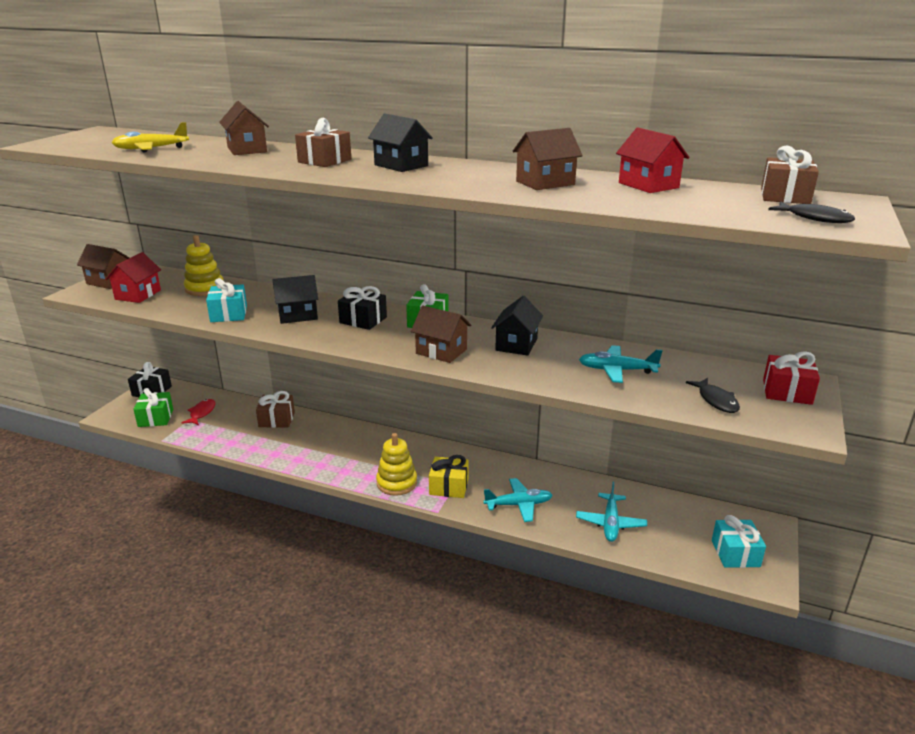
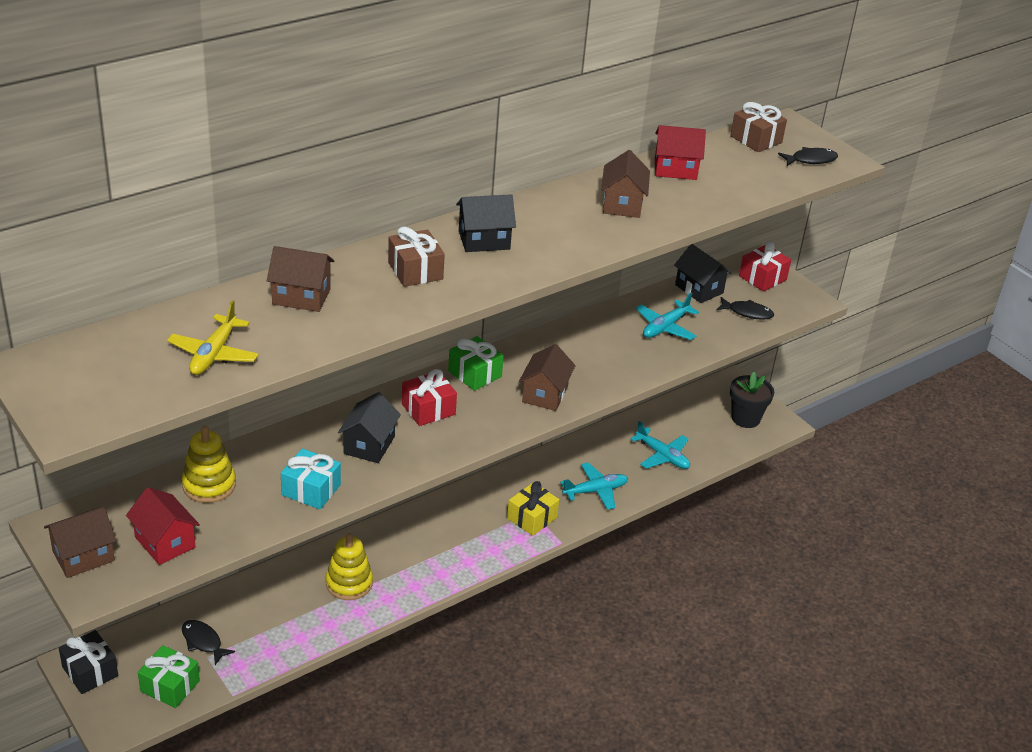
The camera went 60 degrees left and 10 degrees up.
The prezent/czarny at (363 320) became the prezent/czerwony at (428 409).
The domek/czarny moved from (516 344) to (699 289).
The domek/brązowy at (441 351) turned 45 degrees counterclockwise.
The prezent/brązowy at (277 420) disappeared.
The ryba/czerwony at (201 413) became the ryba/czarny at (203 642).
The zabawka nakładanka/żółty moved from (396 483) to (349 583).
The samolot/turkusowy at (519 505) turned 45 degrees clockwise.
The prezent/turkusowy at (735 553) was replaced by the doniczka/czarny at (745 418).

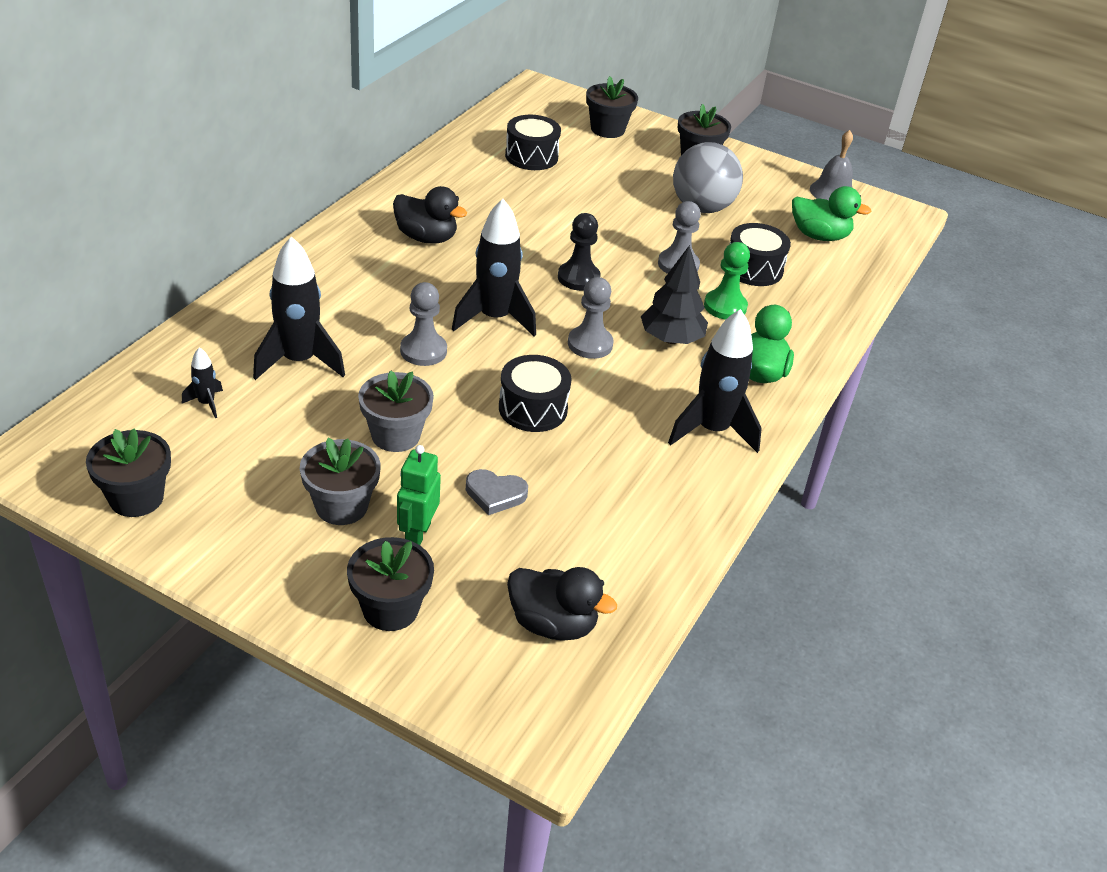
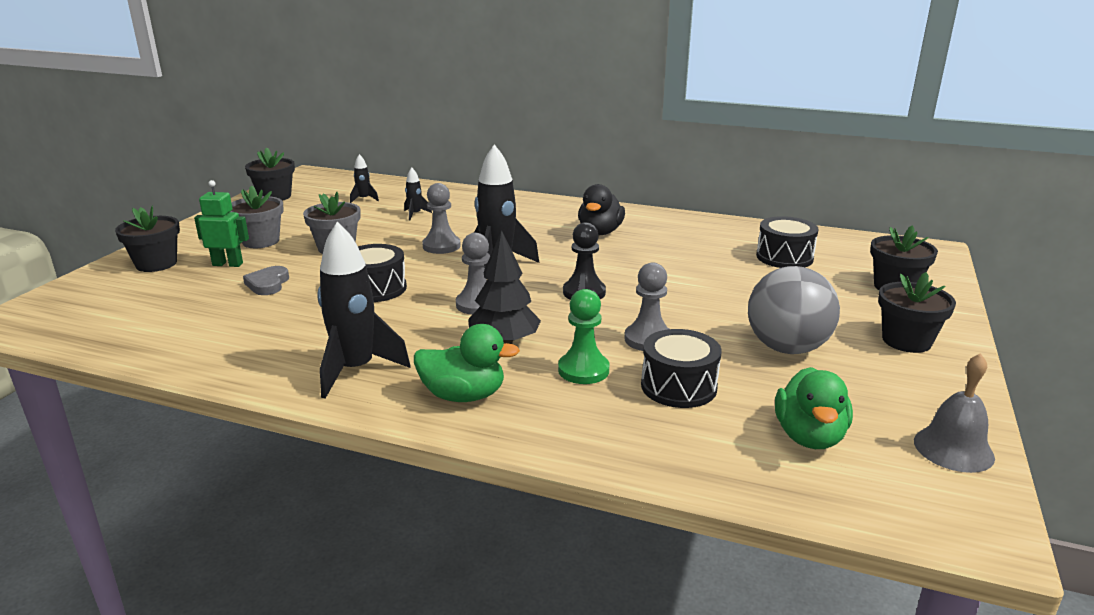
The camera went 85 degrees right and 15 degrees down.
The rakieta/czarny at (299 361) changed to 0.46 times the size.
The kaczka/czarny at (552 624) disappeared.

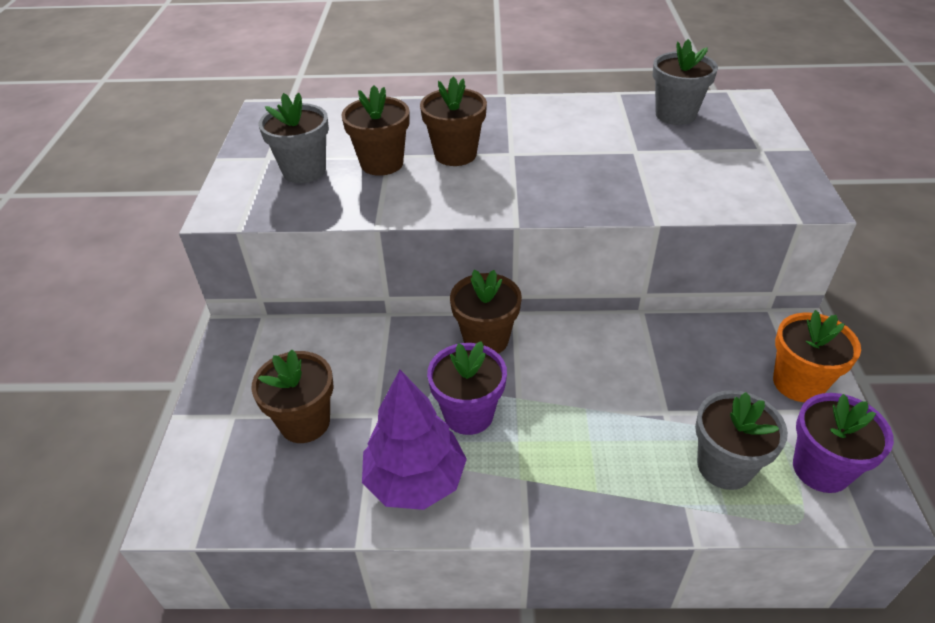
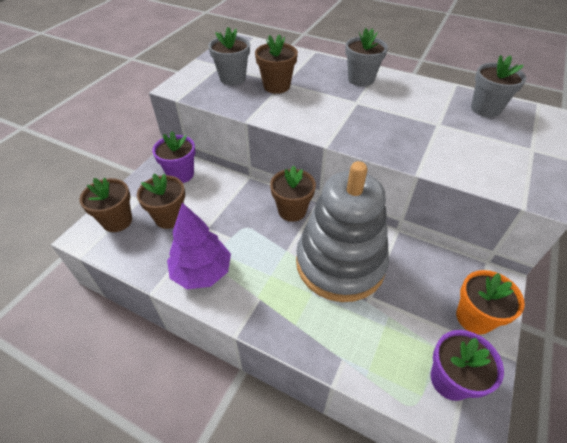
The camera went 25 degrees right and 5 degrees up.
The doniczka/brązowy moved from (455 154) to (117 221).
The doniczka/fioletowy moved from (468 414) to (180 174).
The doniczka/szary moved from (724 466) to (361 79).
The zabawka nakładanka/szary at (340 263) appeared.

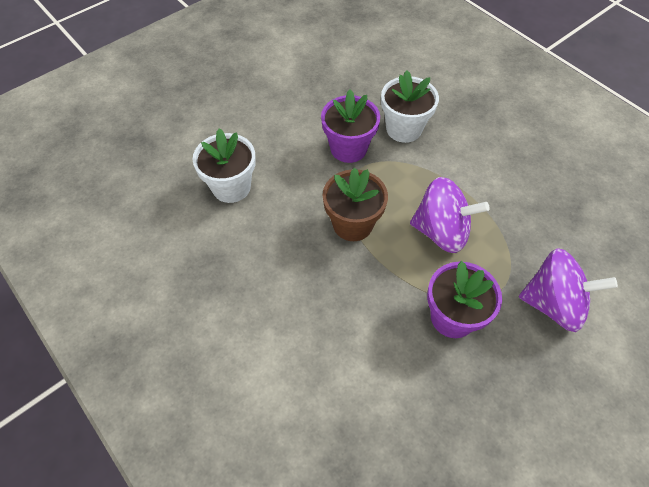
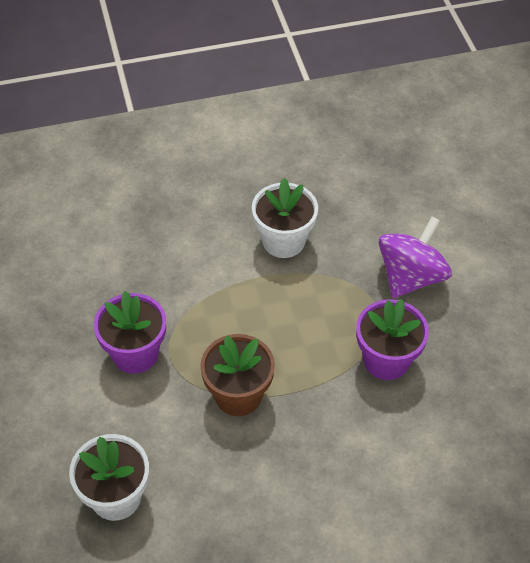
The camera went 65 degrees left and 5 degrees down.
The doniczka/biały moved from (404 129) to (283 241).
The bączek/fioletowy at (441 231) disappeared.

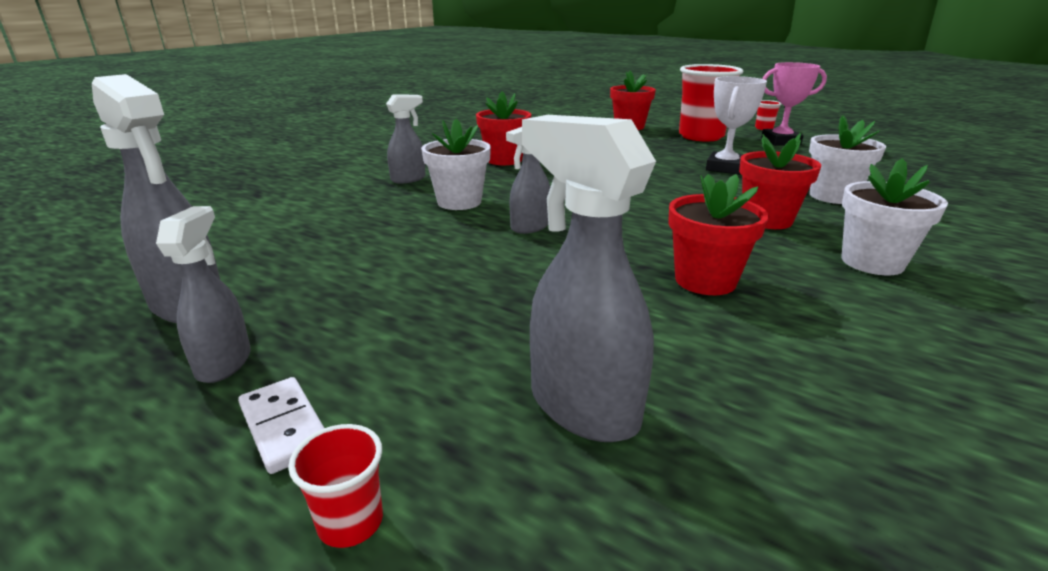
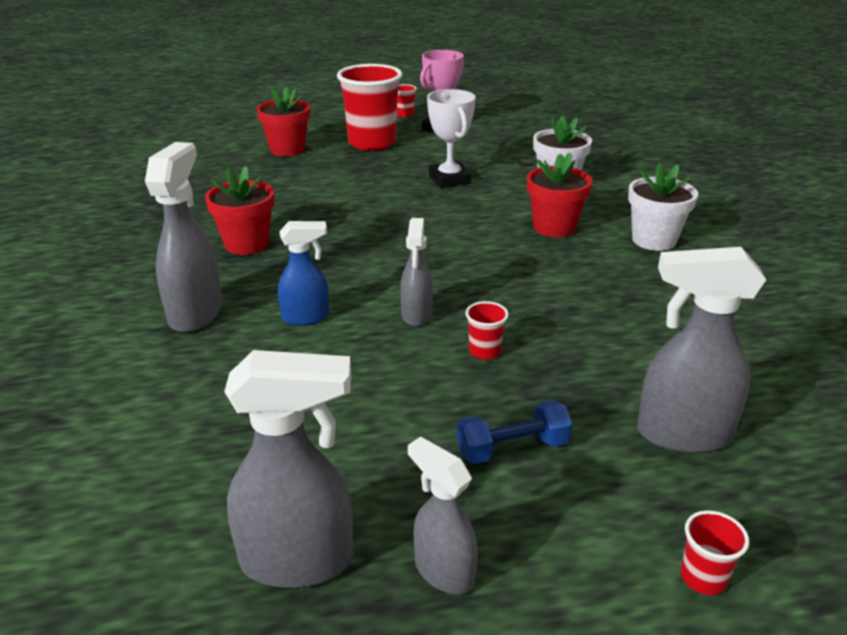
The camera went 45 degrees left and 5 degrees up.
The spryskiwacz/szary at (409 179) changed to 1.62 times the size.
The doniczka/biały at (459 202) was replaced by the spryskiwacz/niebieski at (306 317).
The doniczka/czerwony at (705 280) disappeared.
The kostka domina/biały at (284 427) disappeared.
The szklanka/czerwony at (484 351) appeared.
The hantel/niebieski at (512 448) appeared.

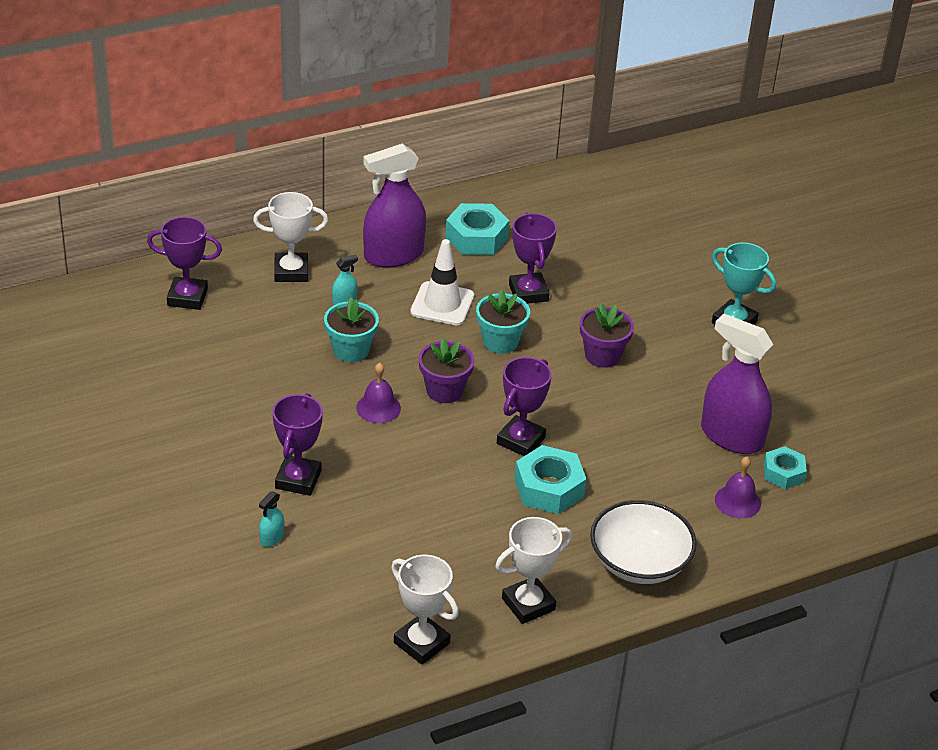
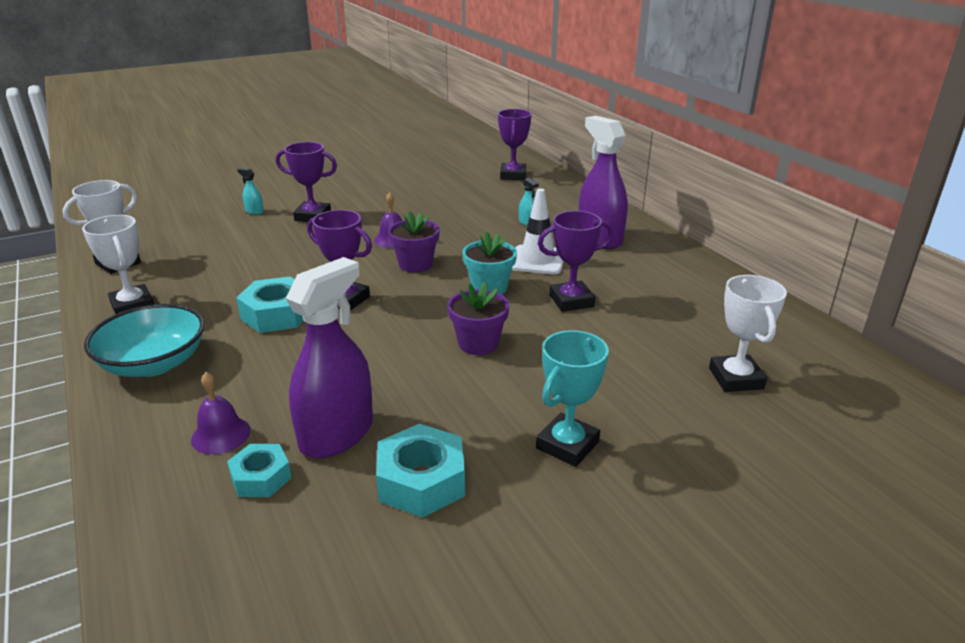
The camera went 90 degrees right and 10 degrees down.
The puchar/biały moved from (291 271) to (735 378).
The nakrętka/turkusowy moved from (476 237) to (421 481).
The doniczka/turkusowy at (351 350) disappeared.
The miska/biały at (639 562) became the miska/turkusowy at (154 363).

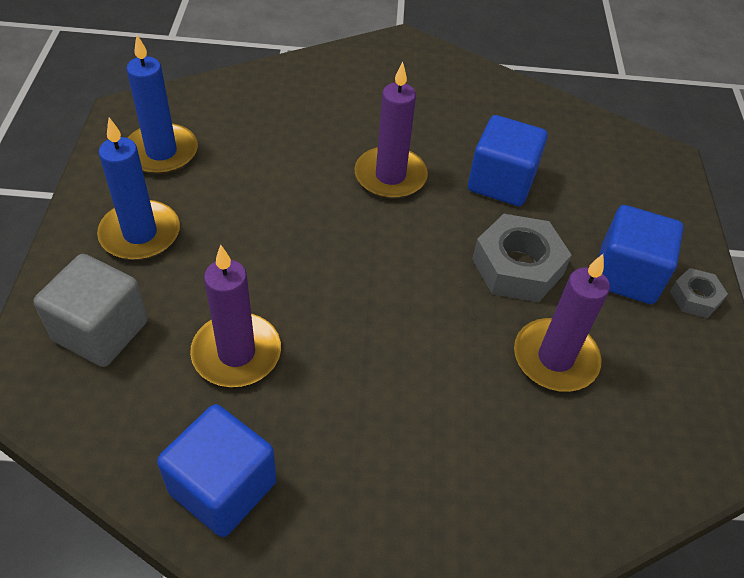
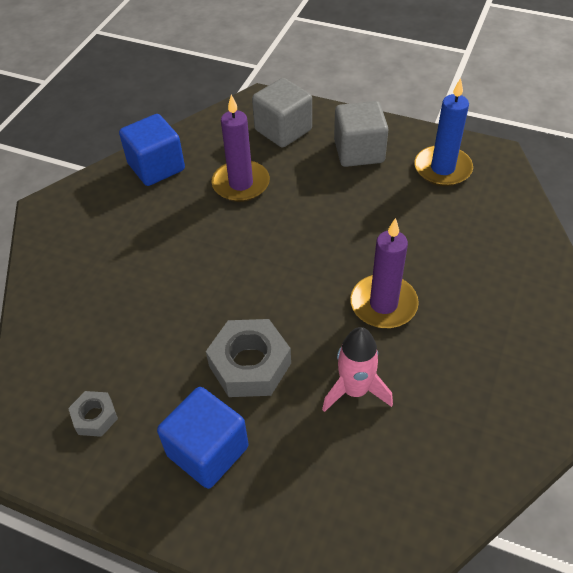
The camera went 115 degrees right and 0 degrees up.
The sześcian/niebieski at (501 182) was replaced by the rakieta/różowy at (355 390).
The świeca/niebieski at (140 234) was replaced by the sześcian/szary at (359 151).
The świeca/fioletowy at (555 358) disappeared.
The nakrętka/szary moved from (695 297) to (95 417).

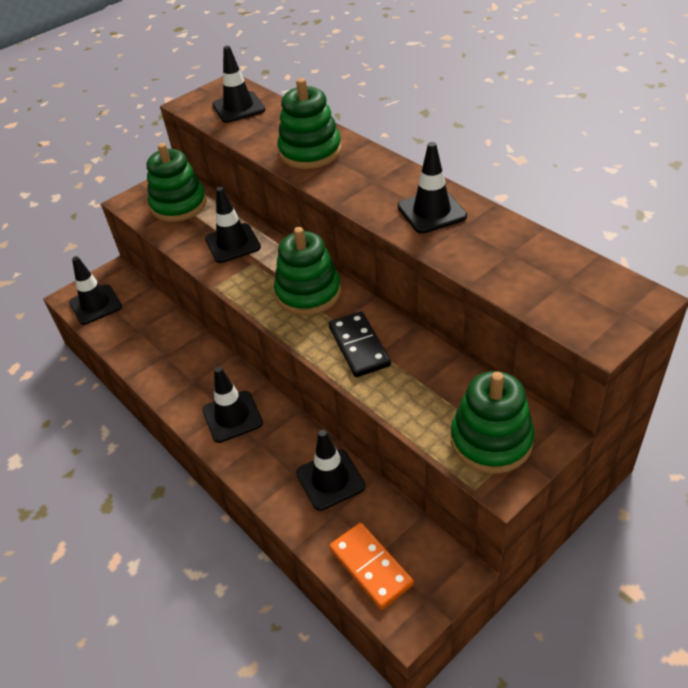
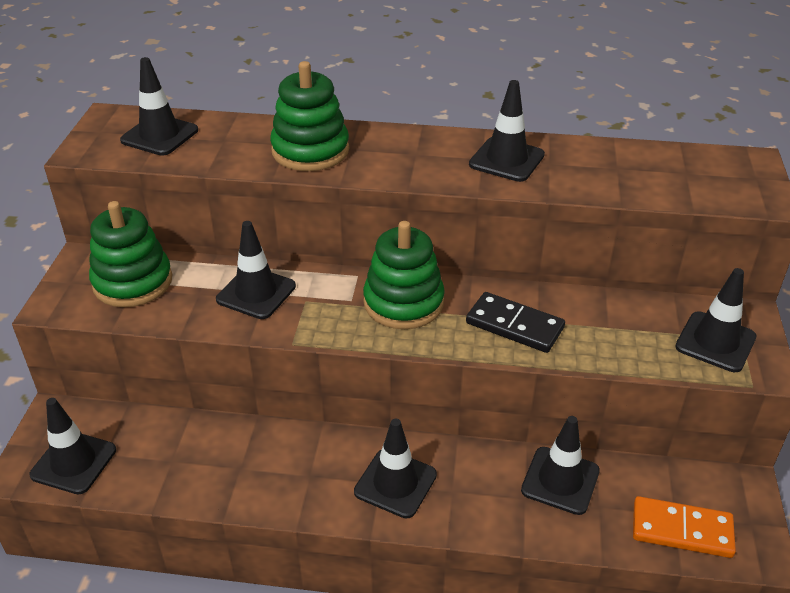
The camera went 45 degrees left and 5 degrees down.
The zabawka nakładanka/zielony at (491 440) was replaced by the pachołek/czarny at (715 342).

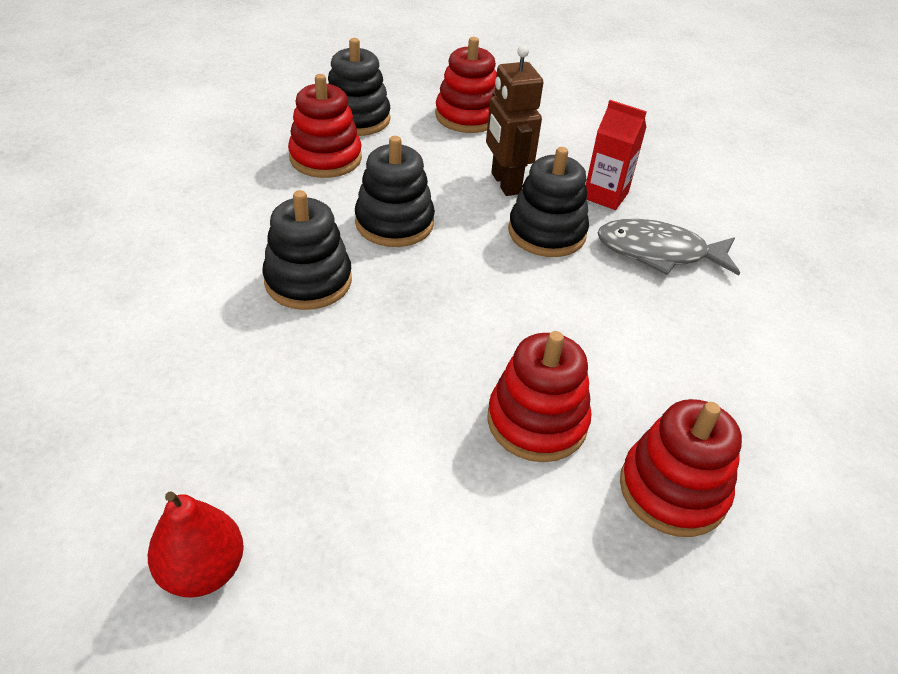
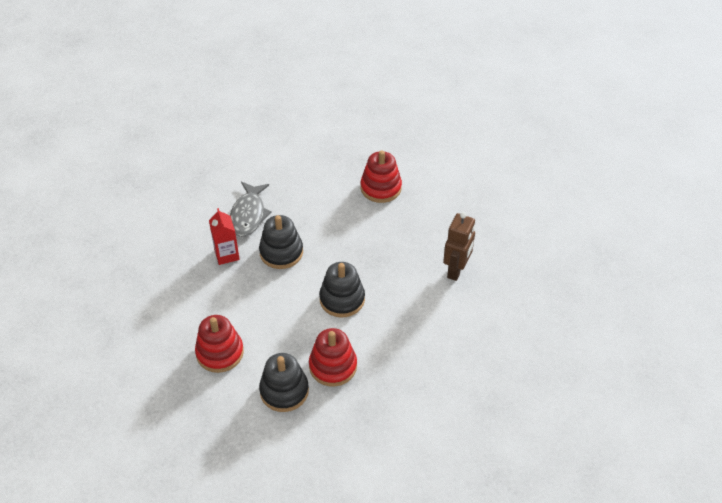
The camera went 135 degrees left and 5 degrees up.
The robot/brązowy moved from (505 183) to (456 270).
The zabawka nakładanka/czarny at (308 281) disappeared.
The ryba/szary at (659 252) turned 45 degrees clockwise.
The zabawka nakładanka/czerwony at (672 490) disappeared.
The gruszka/czerwony at (203 570) disappeared.

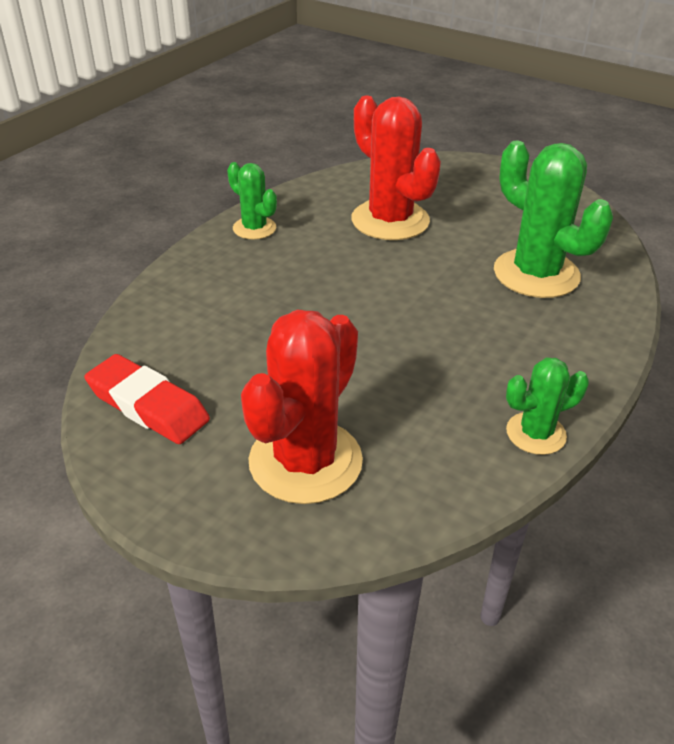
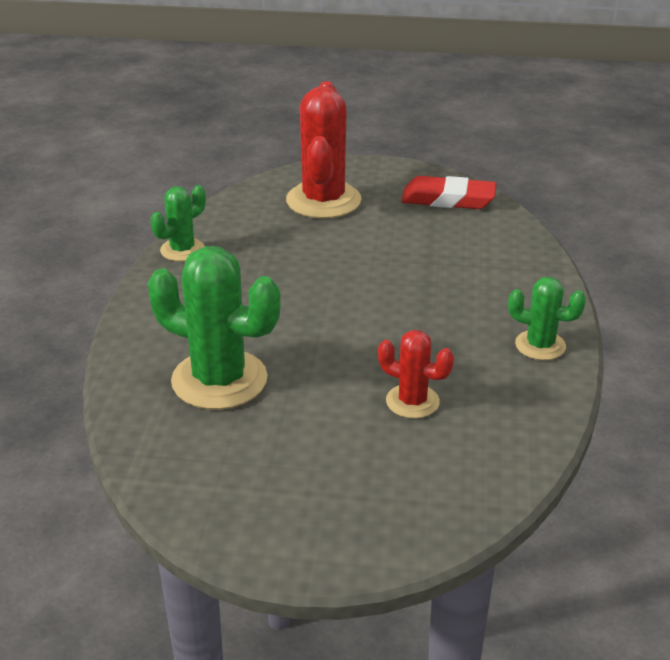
The camera went 155 degrees right and 5 degrees down.
The kaktus/czerwony at (390 220) changed to 0.55 times the size.

